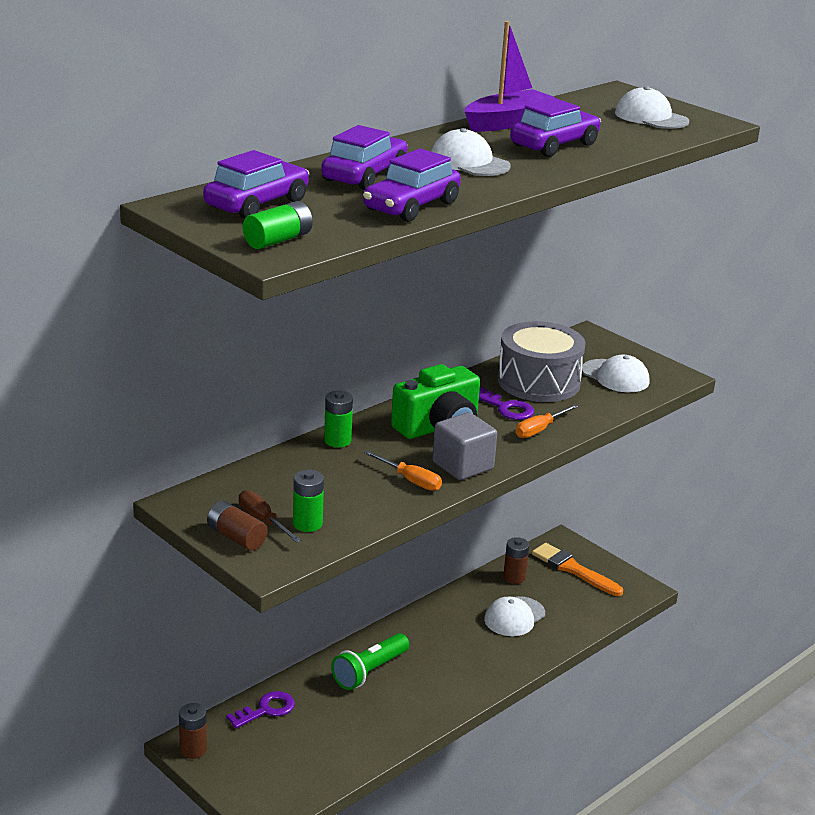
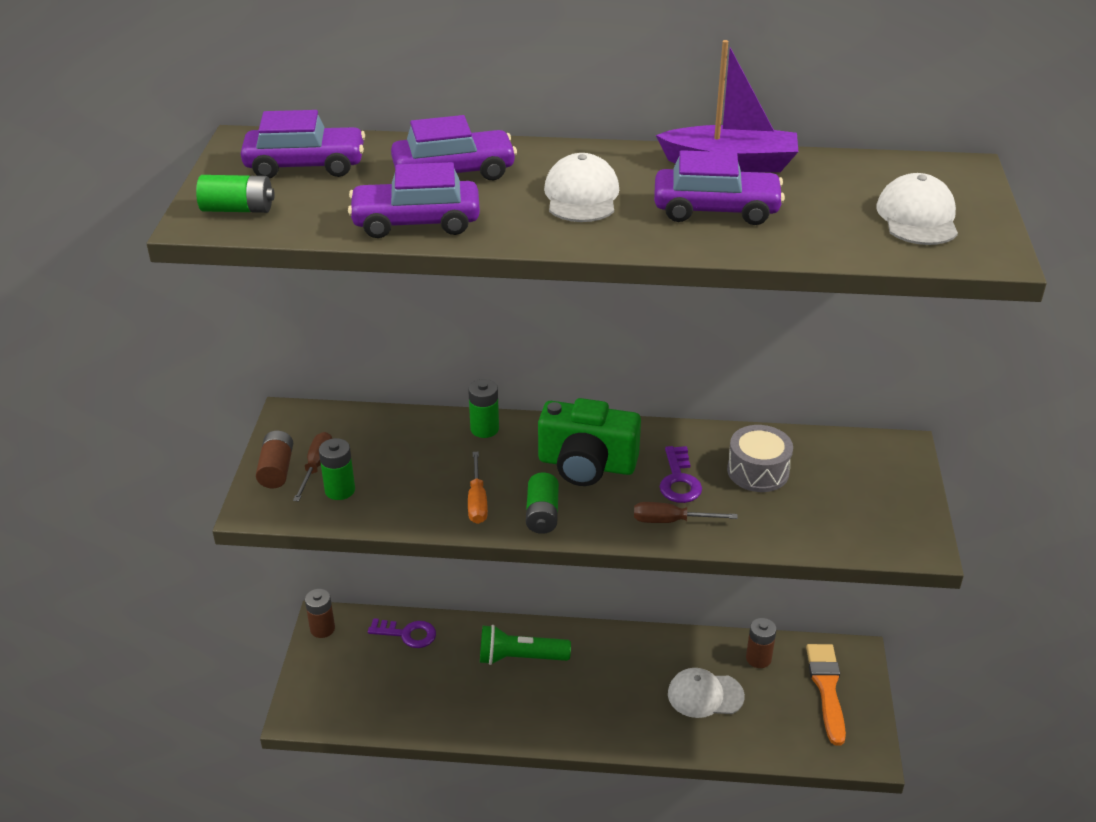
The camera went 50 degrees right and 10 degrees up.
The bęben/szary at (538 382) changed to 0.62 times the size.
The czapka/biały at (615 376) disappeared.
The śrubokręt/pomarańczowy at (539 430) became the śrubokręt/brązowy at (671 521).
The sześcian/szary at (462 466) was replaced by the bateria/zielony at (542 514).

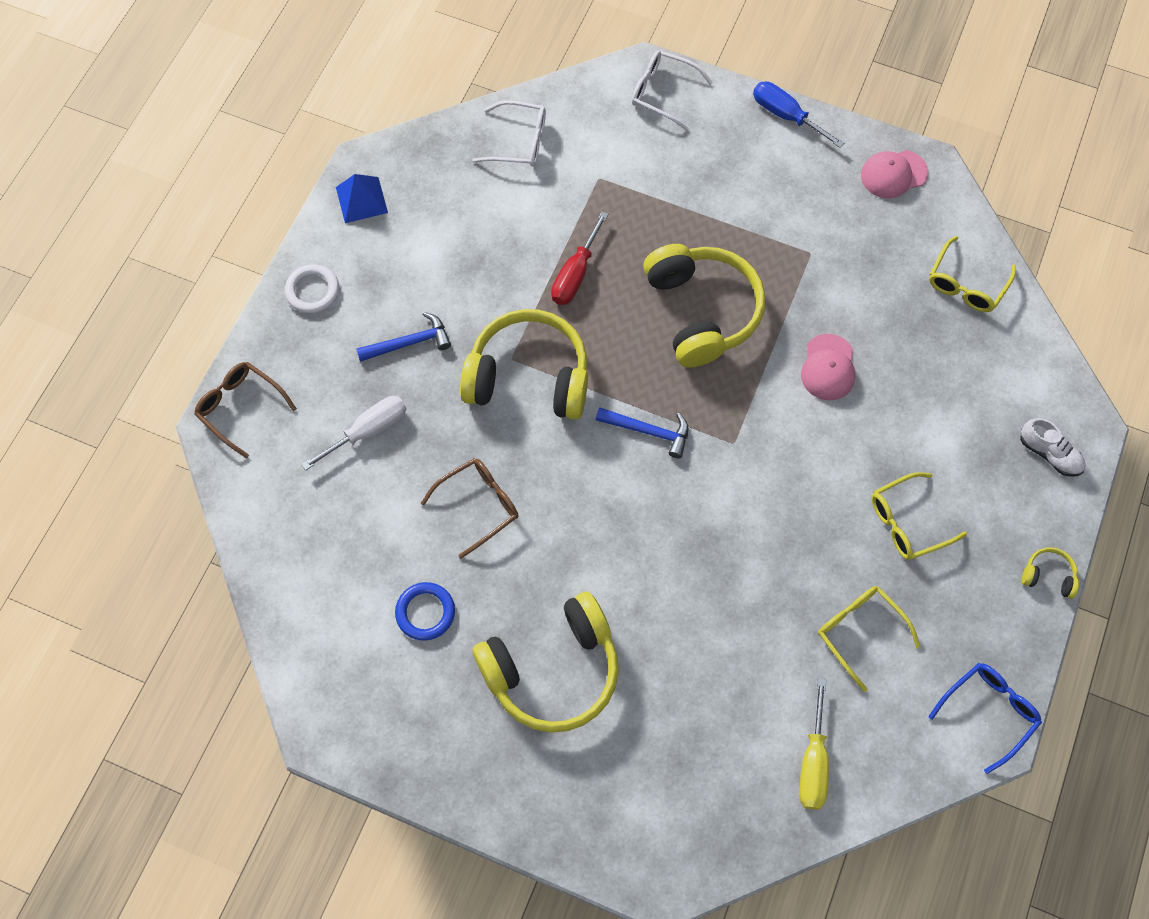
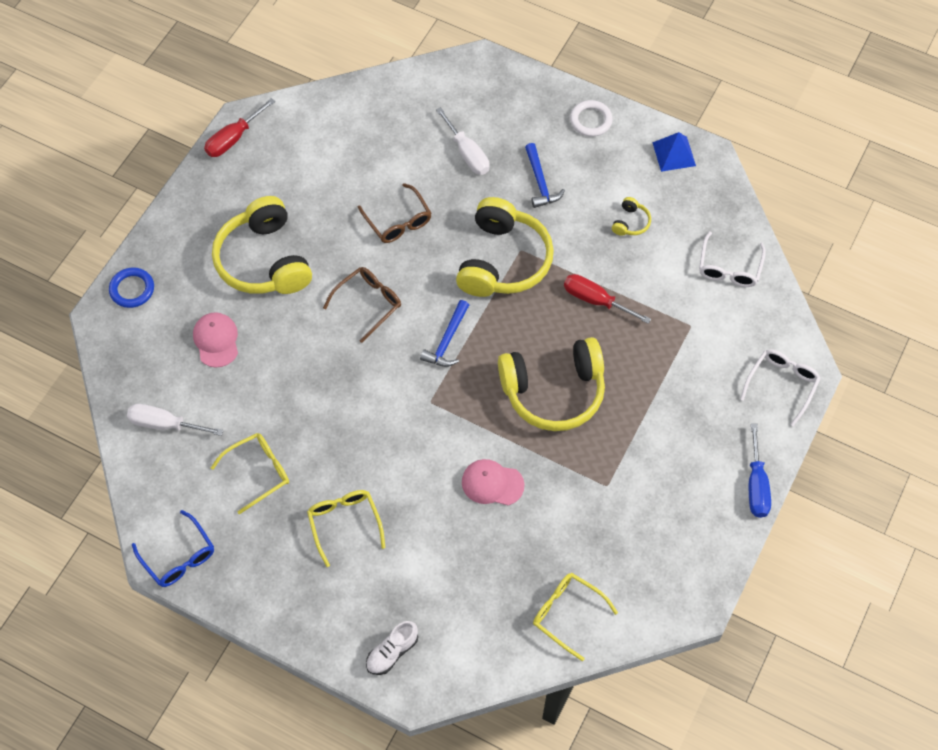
The camera went 95 degrees right and 5 degrees down.
The śrubokręt/niebieski at (786 115) turned 135 degrees clockwise.
The czapka/różowy moved from (893 174) to (216 340).
The okulary/brązowy moved from (241 408) to (368 304).
The słuchawki/żółty moved from (1048 576) to (630 222).
The pierścień/niebieski moved from (425 612) to (132 289).
The śrubokręt/żółty at (813 762) became the śrubokręt/biały at (165 424).
The śrubokręt/czerwony at (233 139) appeared.

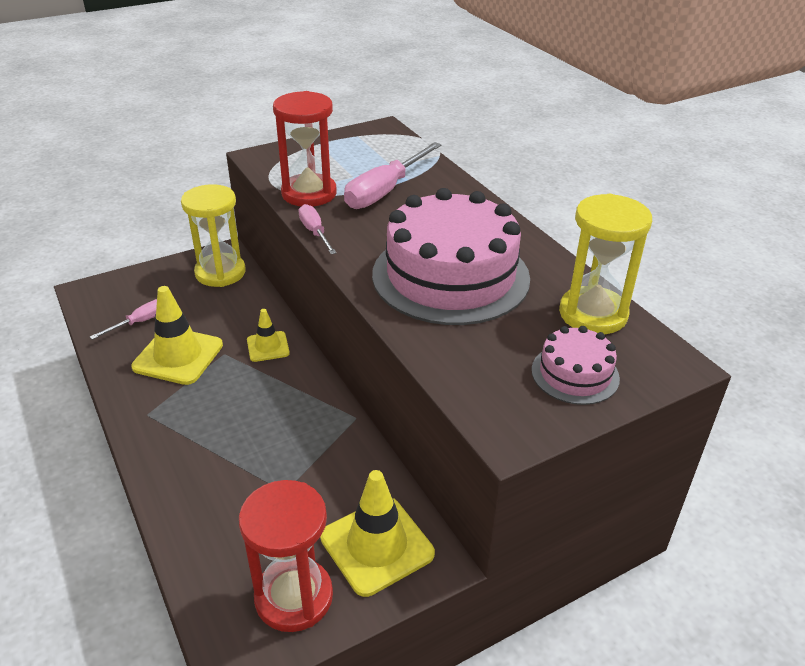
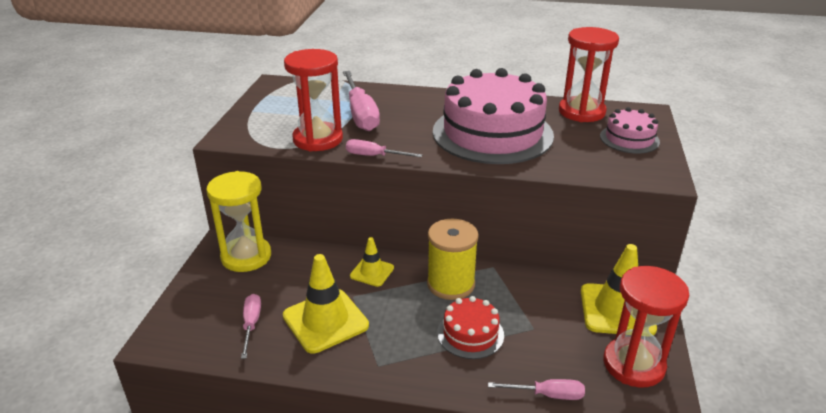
The camera went 50 degrees left and 5 degrees down.
The klepsydra/żółty at (593 314) became the klepsydra/czerwony at (581 112).
The szpulka/żółty at (451 284) appeared.
The tort/czerwony at (470 334) appeared.
The śrubokręt/różowy at (547 395) appeared.

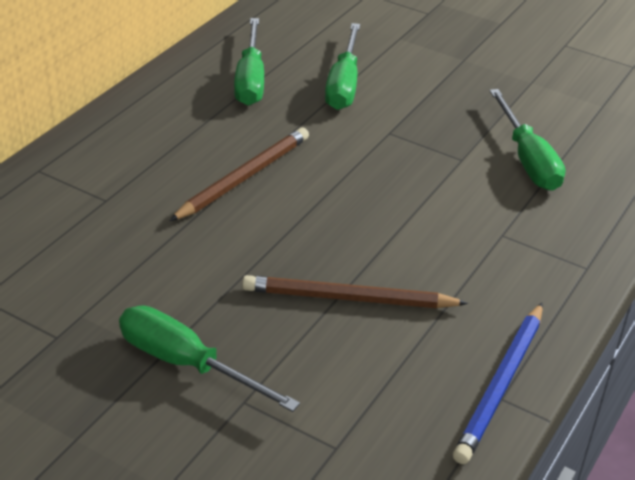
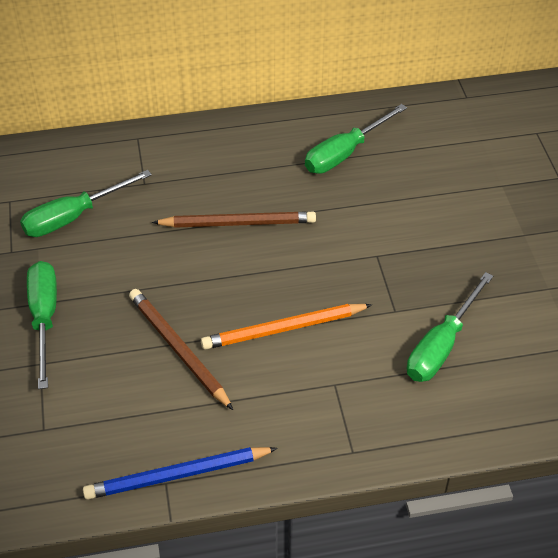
The camera went 50 degrees right and 10 degrees up.
The śrubokręt/zielony moved from (343 84) to (73 217).
The ołówek/pomarańczowy at (284 329) appeared.

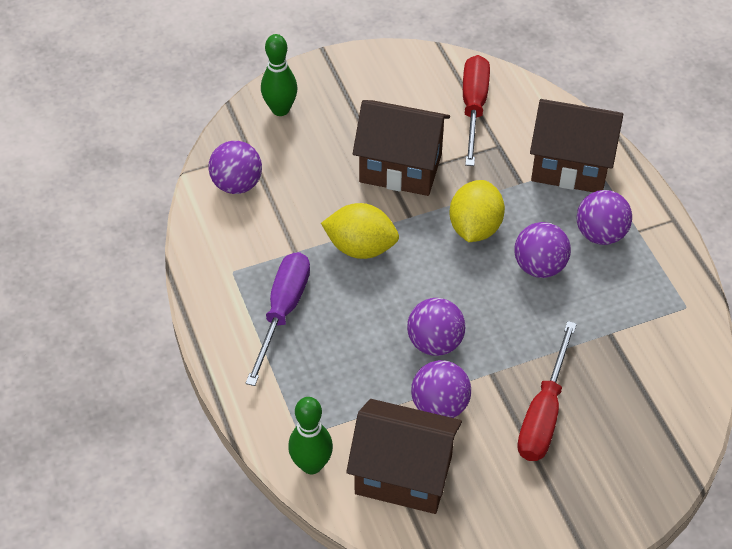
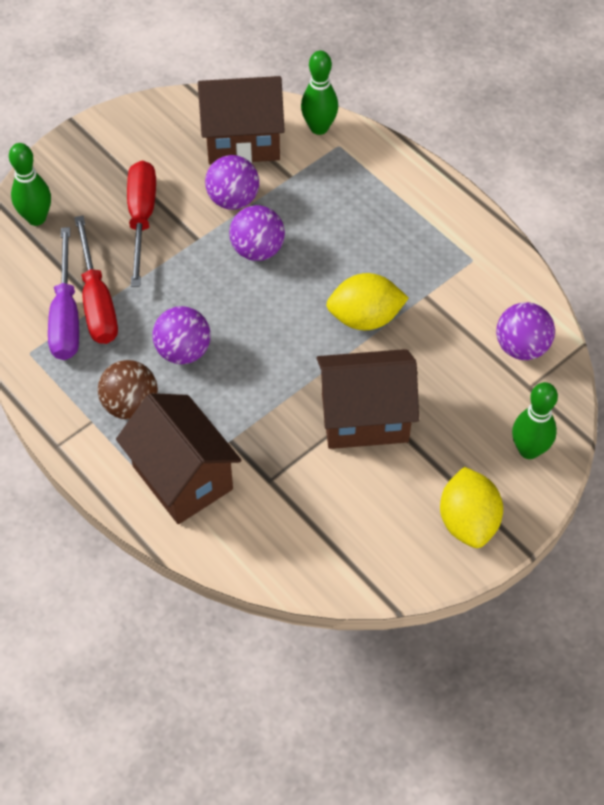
The camera went 160 degrees right and 5 degrees up.
The śrubokręt/czerwony moved from (474 107) to (97 301).
The domek/brązowy at (570 166) turned 60 degrees clockwise.
The cytryna/żółty moved from (475 228) to (468 521).
The piłka/fioletowy at (600 234) became the piłka/brązowy at (130 405).
The śrubokręt/fioletowy moved from (283 311) to (66 316).
The kręgiel/zielony at (36 218) appeared.

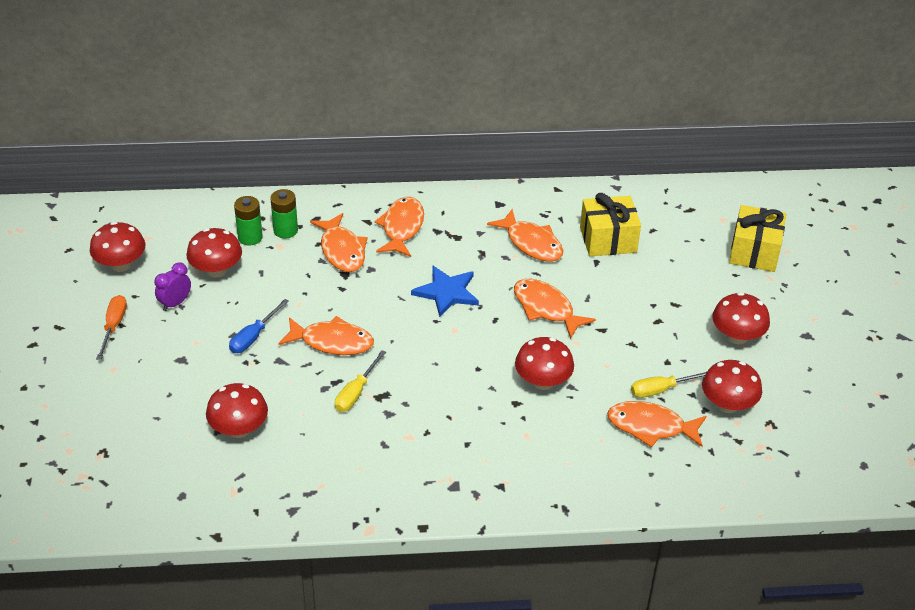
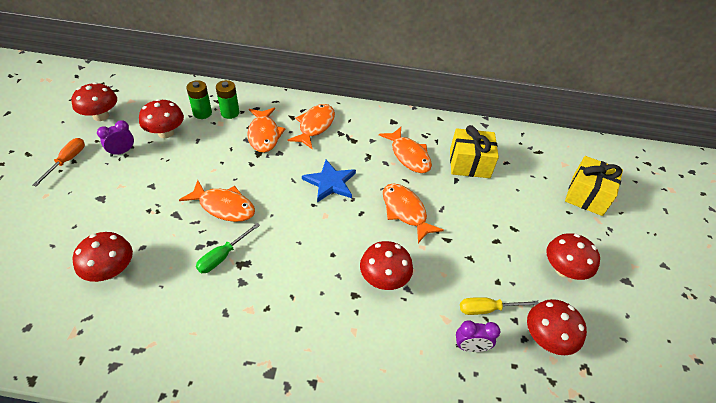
The camera went 10 degrees right and 5 degrees up.
The śrubokręt/niebieski at (253 337) disappeared.
The śrubokręt/żółty at (356 393) became the śrubokręt/zielony at (223 256).
The ryba/pomarańczowy at (651 427) was replaced by the budzik/fioletowy at (470 347).

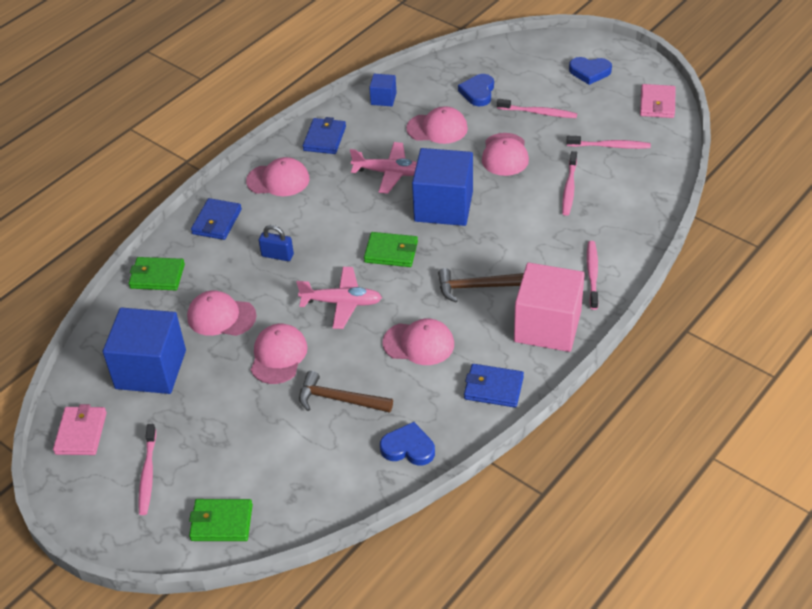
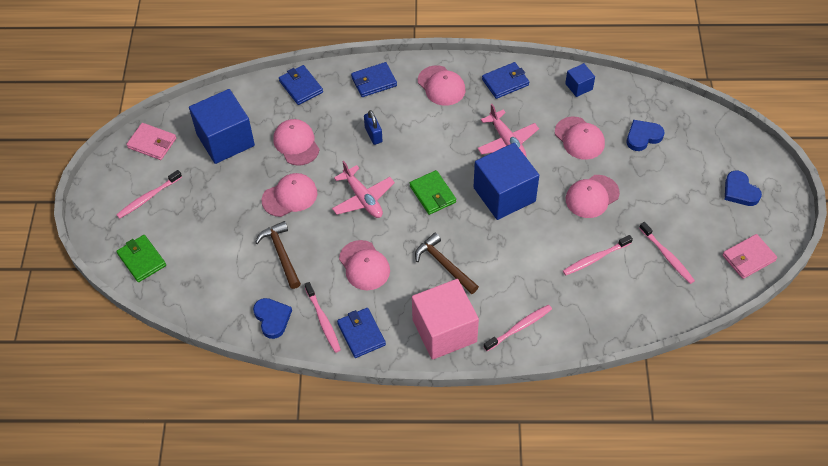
The camera went 50 degrees right and 10 degrees up.
The szczoteczka do zębów/różowy moved from (538 113) to (323 321).
The portfel/zielony at (157 276) became the portfel/niebieski at (301 87).
The portfel/różowy at (81 433) turned 60 degrees clockwise.

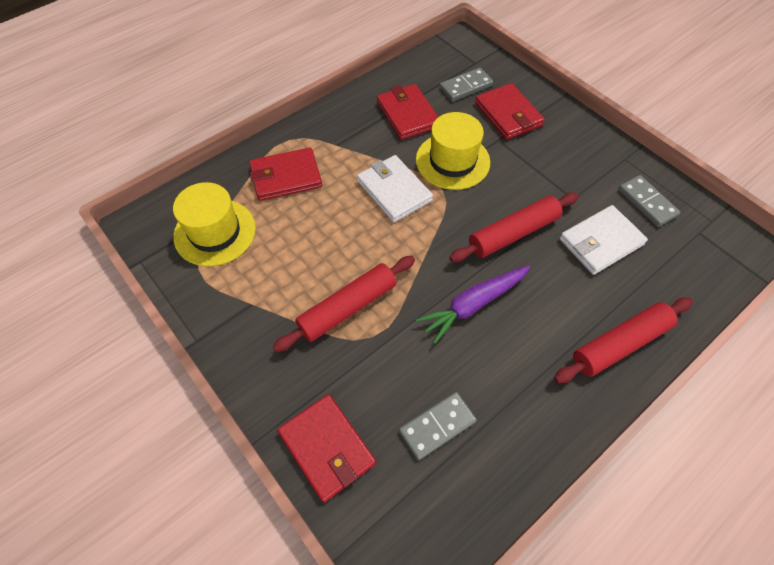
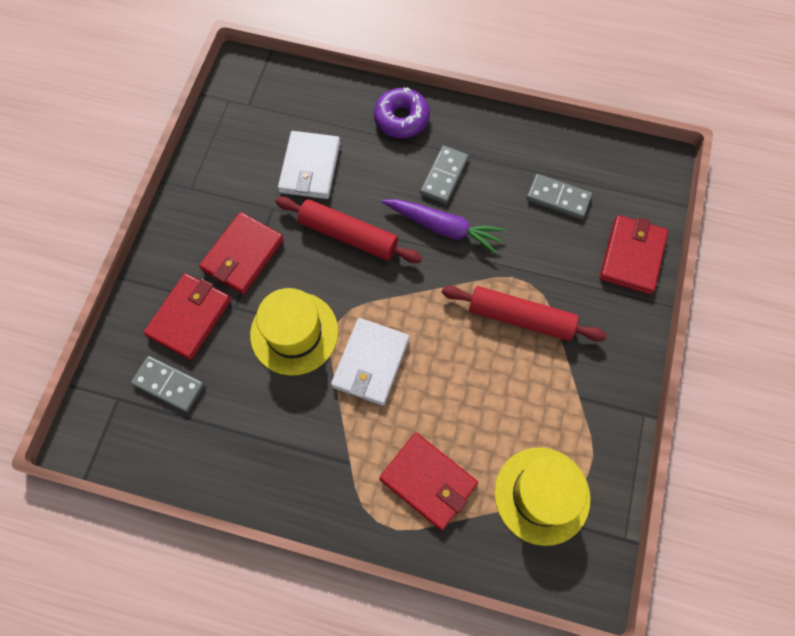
The camera went 125 degrees left and 10 degrees up.
The portfel/czerwony moved from (407 114) to (243 255).
The kostka domina/szary moved from (647 202) to (444 176).
The portfel/biały at (600 242) turned 75 degrees clockwise.
The wałek do ciasta/czerwony at (620 344) was replaced by the donut/fioletowy at (401 118).

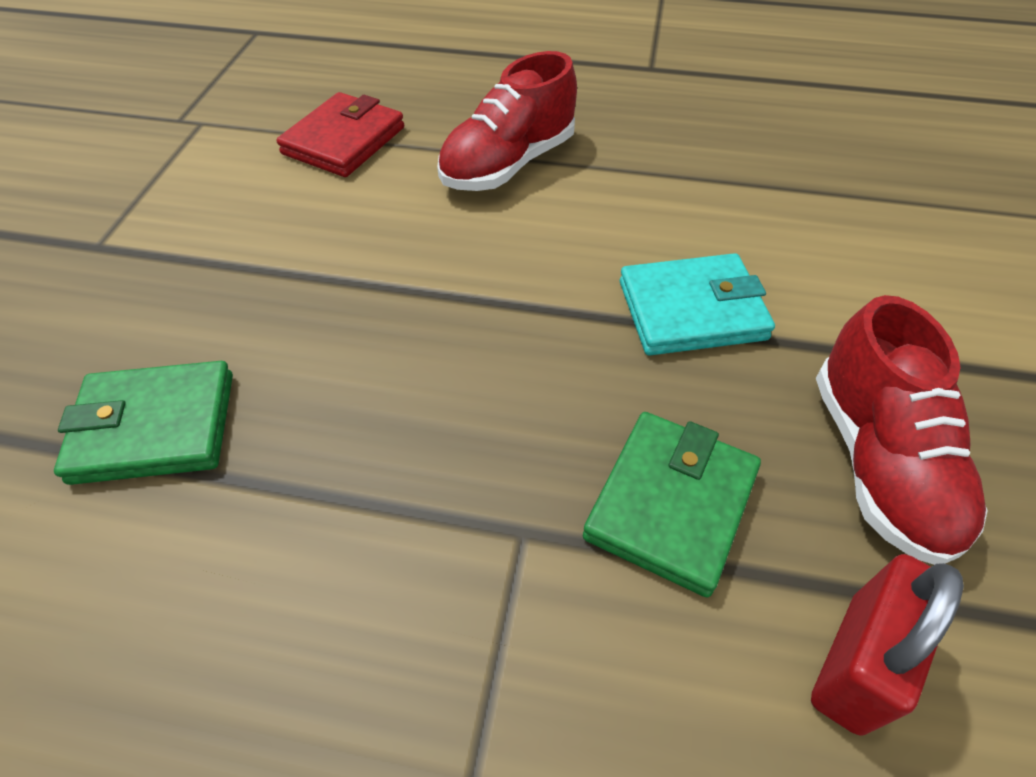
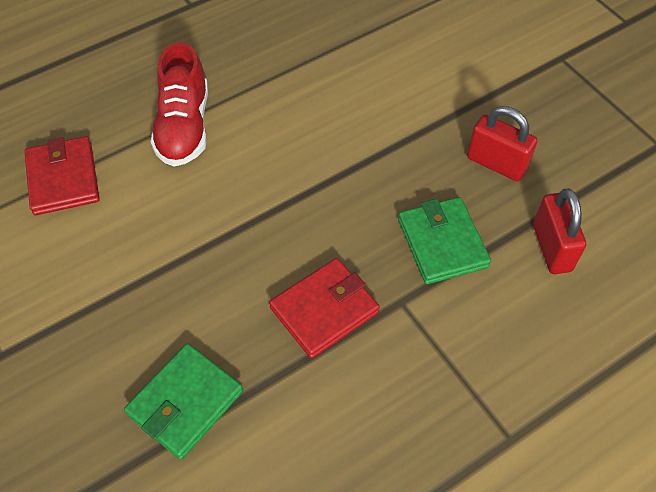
The camera went 45 degrees left and 5 degrees up.
The portfel/turkusowy at (691 310) disappeared.
The but/czerwony at (878 462) was replaced by the kłódka/czerwony at (496 164).
The portfel/czerwony at (324 310) appeared.

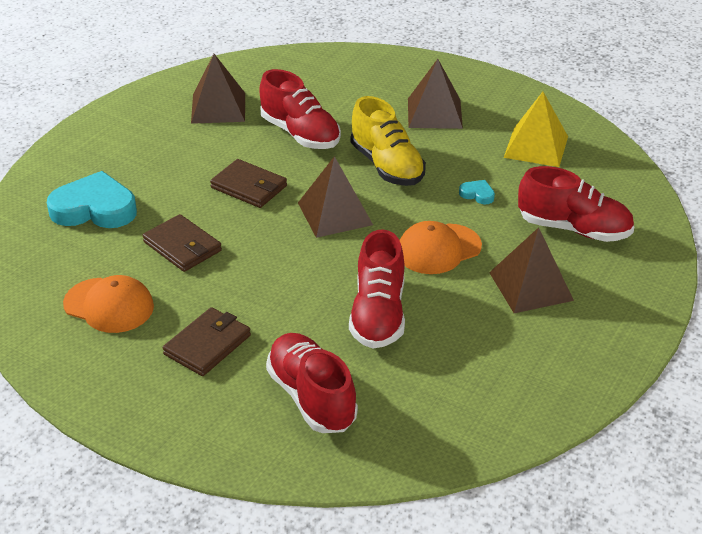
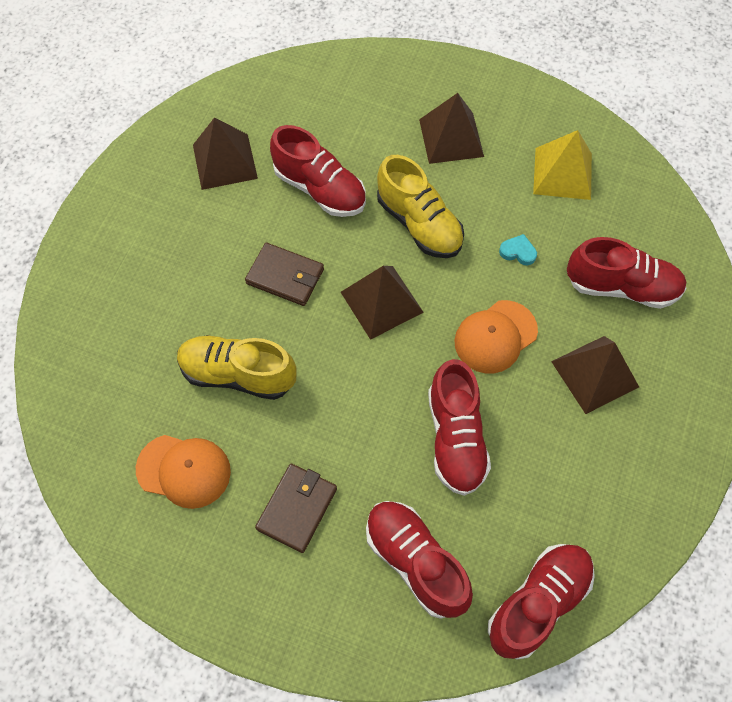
The camera went 10 degrees left and 25 degrees up.
The serce/turkusowy at (94 208) disappeared.
The portfel/brązowy at (182 246) was replaced by the but/żółty at (238 374).
The but/czerwony at (538 602) appeared.

